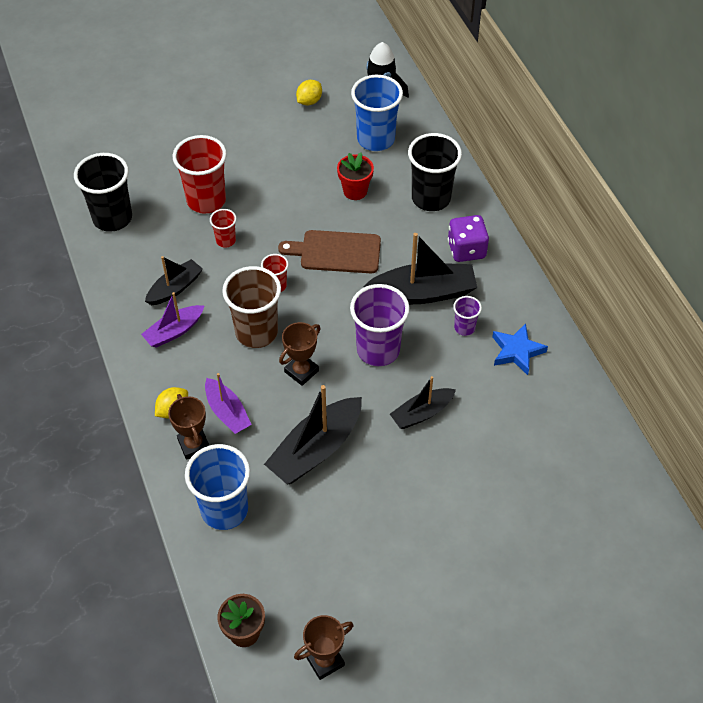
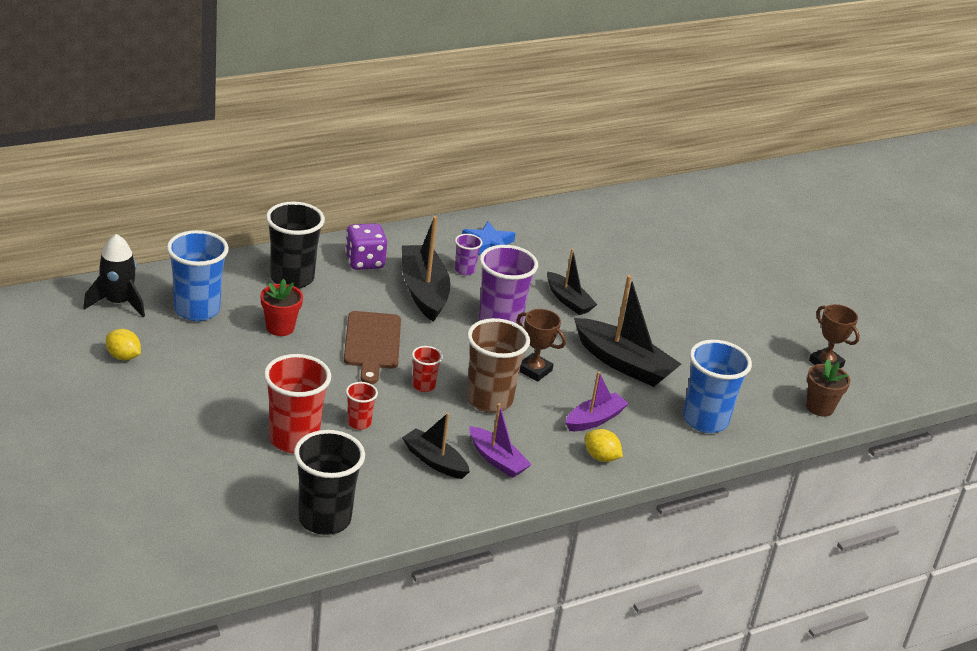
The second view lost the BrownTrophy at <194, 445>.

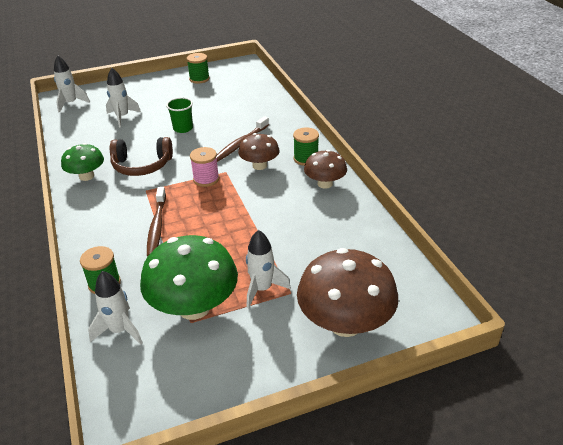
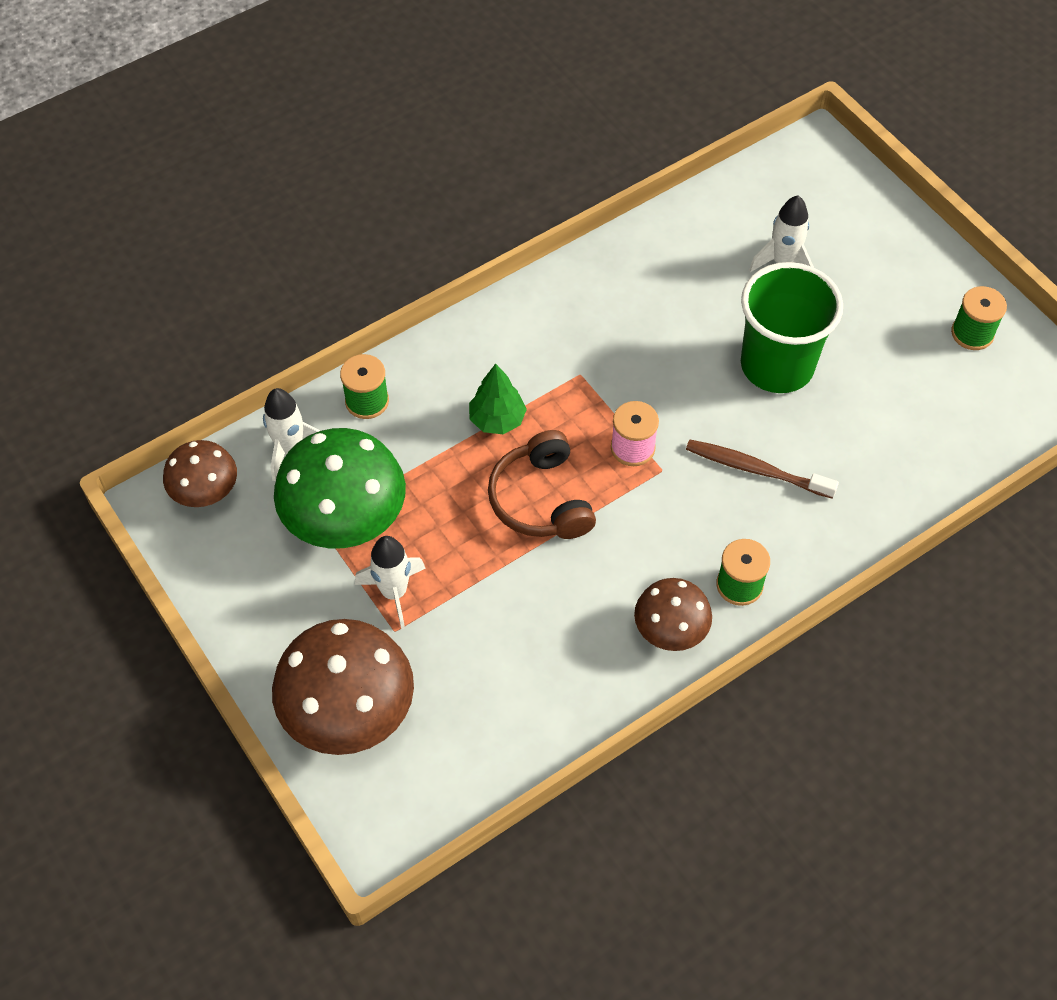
The second view lost the WhiteRocket at <71, 103>. The second view lost the GreenMushroom at <86, 176>. The BrownHeadphones ended up elsewhere, having gone from <142, 165> to <541, 499>. Where the BrownToothbrush stood at <157, 226>, the GreenTree came to stand at <497, 420>. The size of the GreenCup at <183, 128> changed by a factor of 1.99. The BrownMushroom ended up elsewhere, having gone from <259, 165> to <205, 491>.

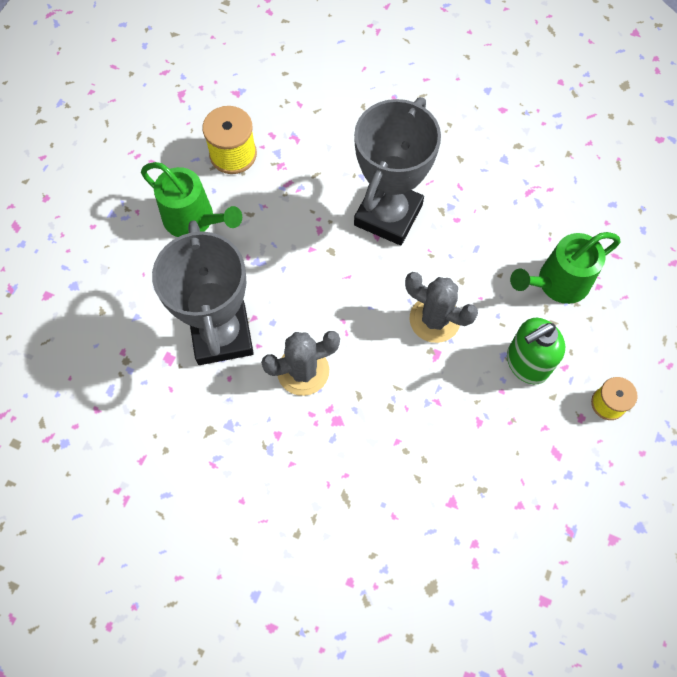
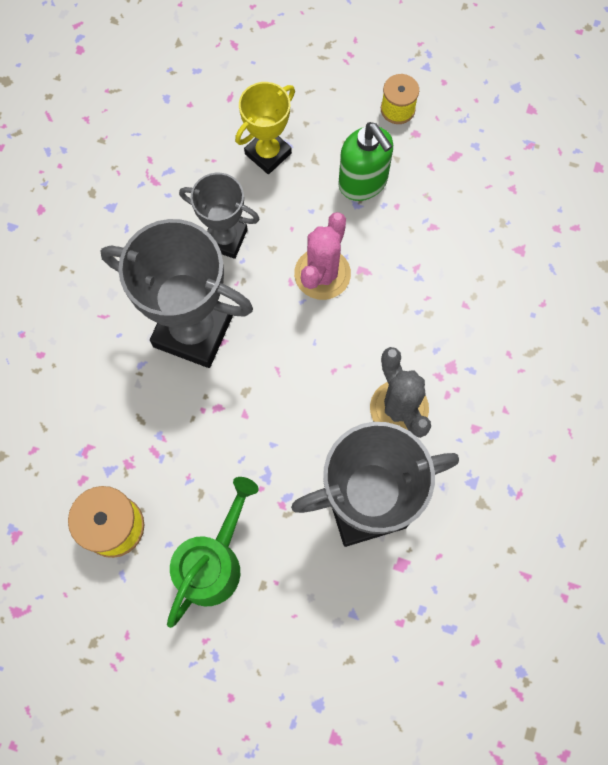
What was the GreyCactus at <434, 319> turned into the PinkCactus at <322, 274>. Where the GreenWateringCan stood at <557, 283>, the YellowTrophy came to stand at <268, 153>. The second view gained the GreyTrophy at <225, 238>.

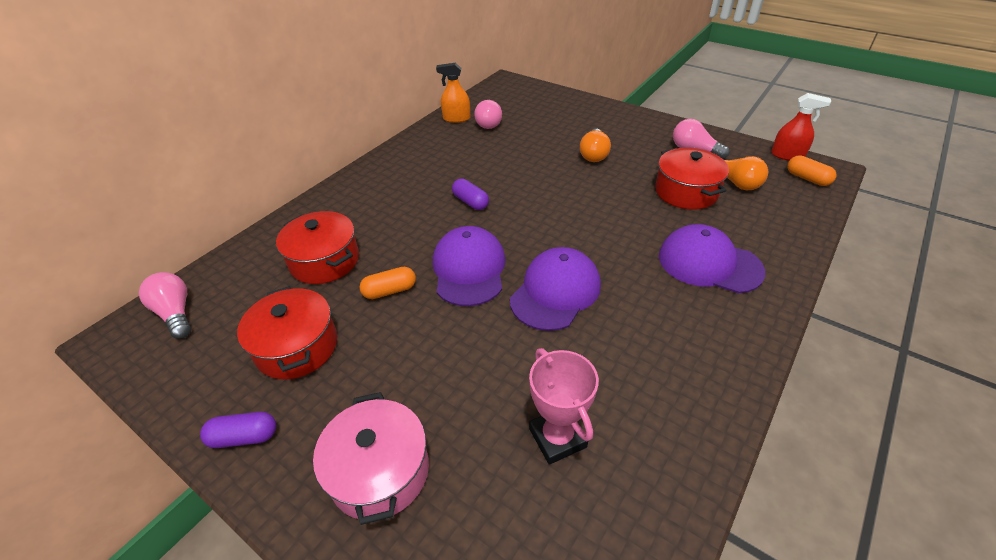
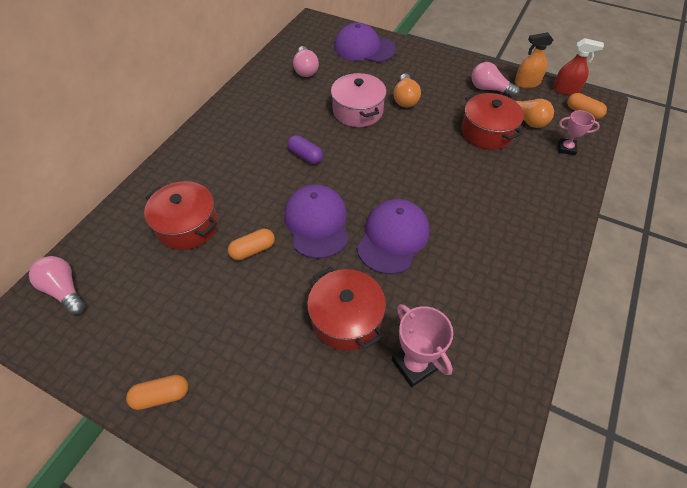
What was the PurpleCapsule at <244, 437> turned into the OrangeCapsule at <161, 395>. The RedPot ended up elsewhere, having gone from <297, 347> to <346, 318>. The PinkPot ended up elsewhere, having gone from <380, 471> to <358, 111>. The OrangeSprayBottle ended up elsewhere, having gone from <456, 118> to <527, 83>. The PurpleCap ended up elsewhere, having gone from <709, 263> to <364, 48>. The second view gained the PinkTrophy at <566, 148>.

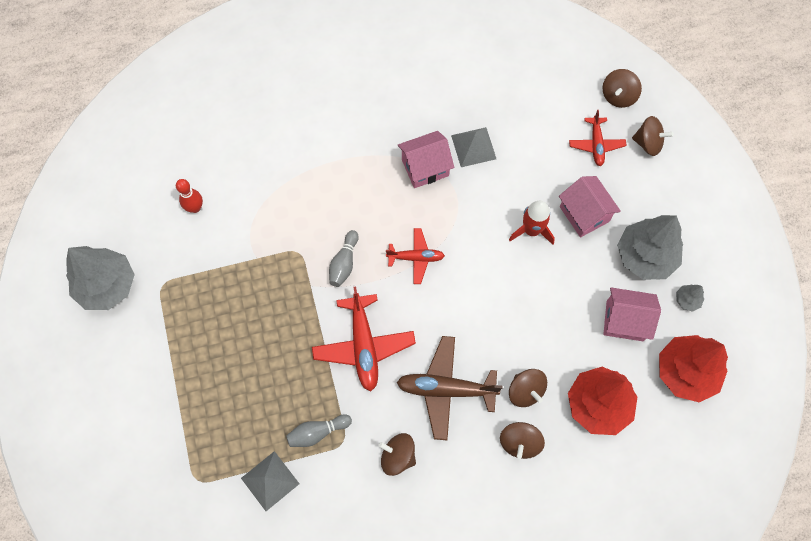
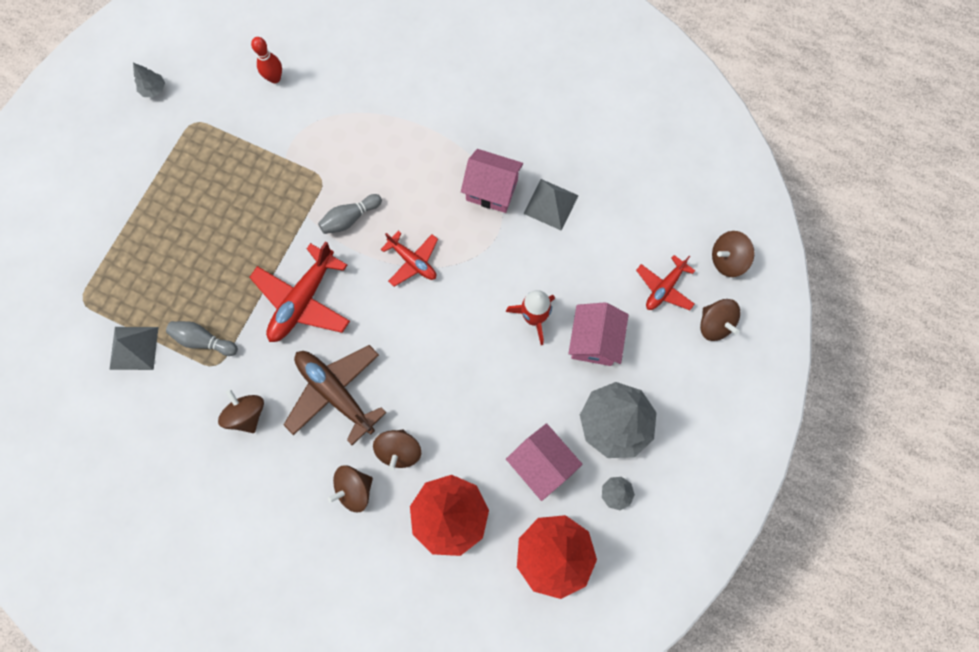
The size of the GreyTree at <107, 285> changed by a factor of 0.43.

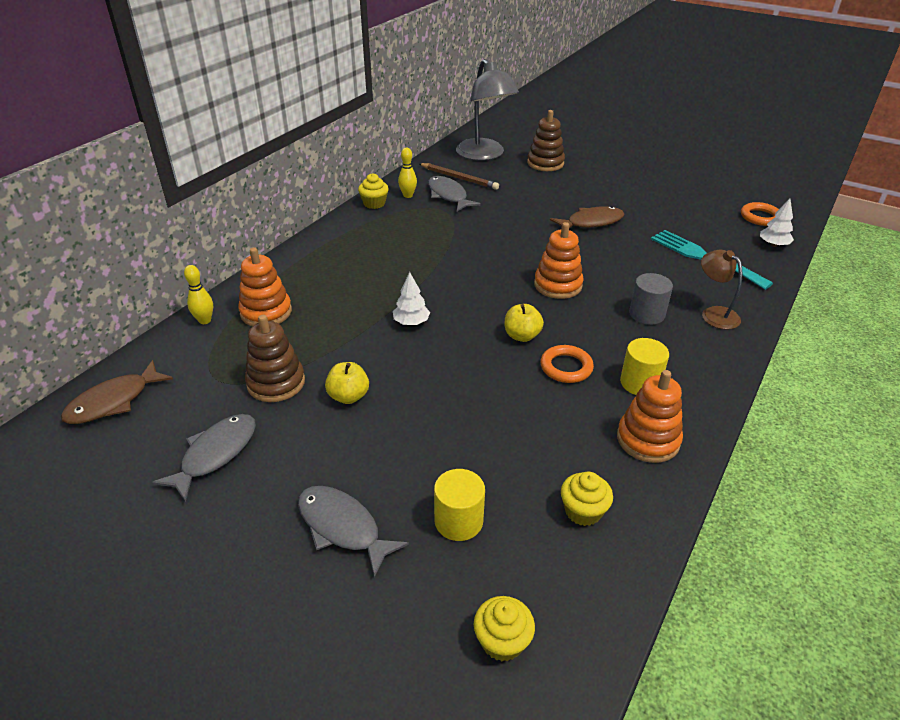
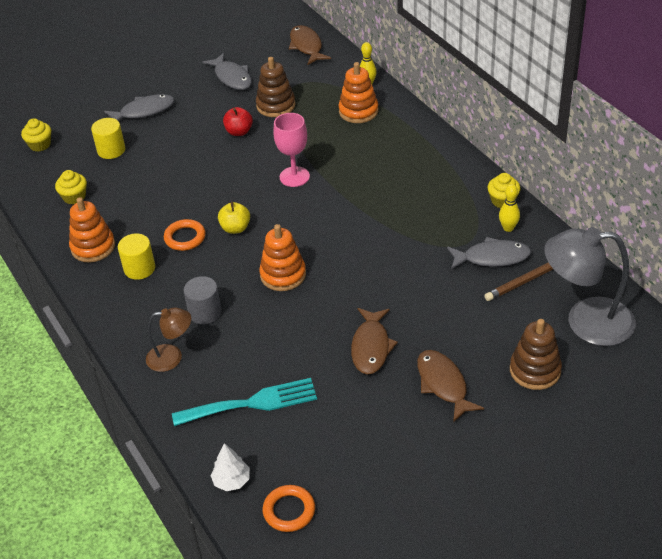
What was the YellowApple at <348, 396> turned into the RedApple at <239, 132>. Where the WhiteTree stood at <411, 322>, the PinkGoblet came to stand at <294, 177>. The second view gained the BrownFish at <443, 384>.

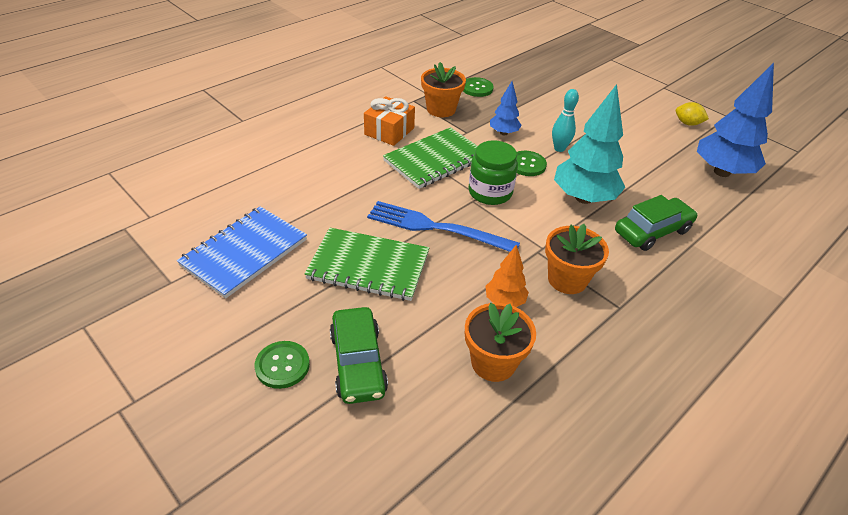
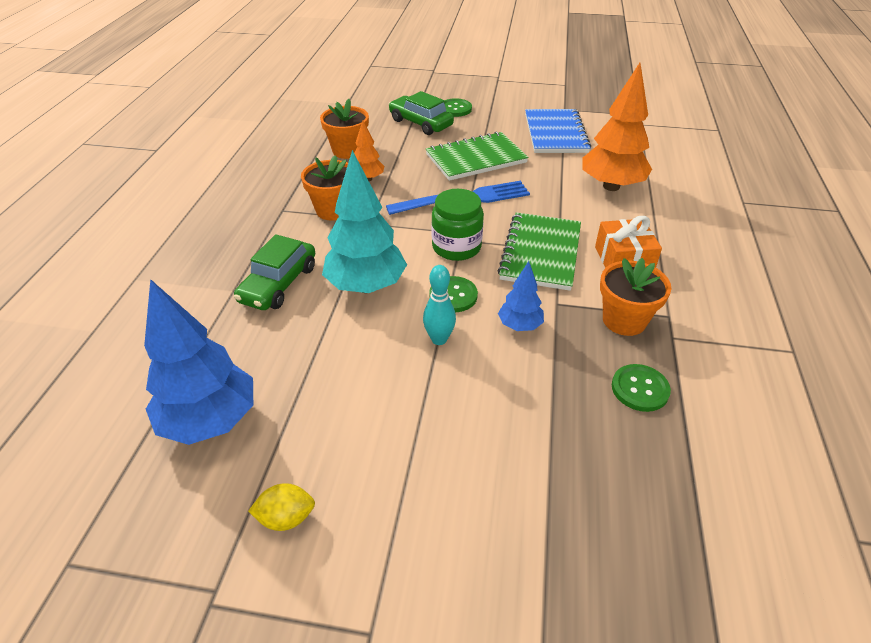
The second view gained the OrangeTree at <611, 186>.

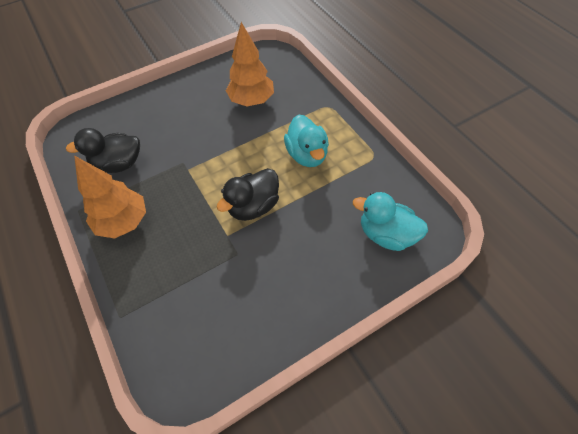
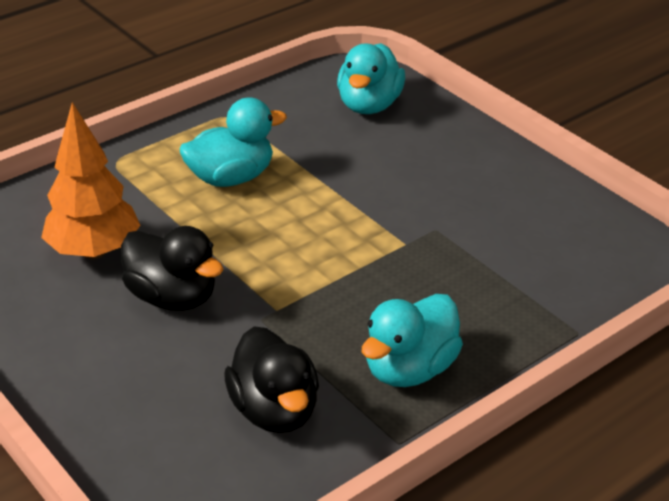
Where the OrangeTree stood at <123, 222>, the TurquoiseDuck came to stand at <410, 369>. The BlackDuck ended up elsewhere, having gone from <253, 206> to <173, 297>.

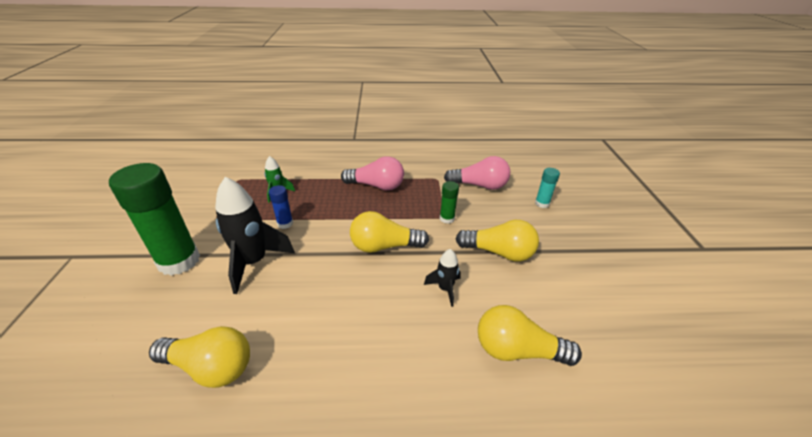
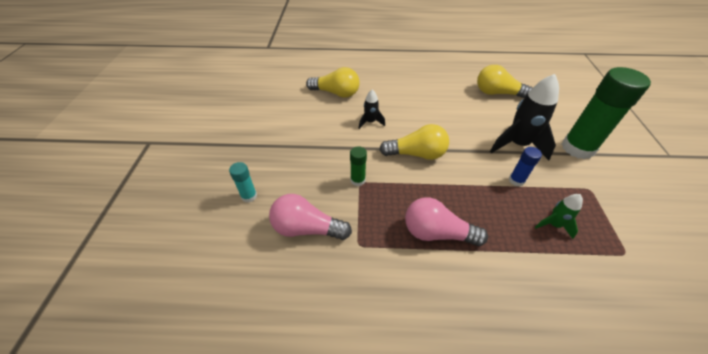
The second view lost the YellowLightBulb at <499, 252>.

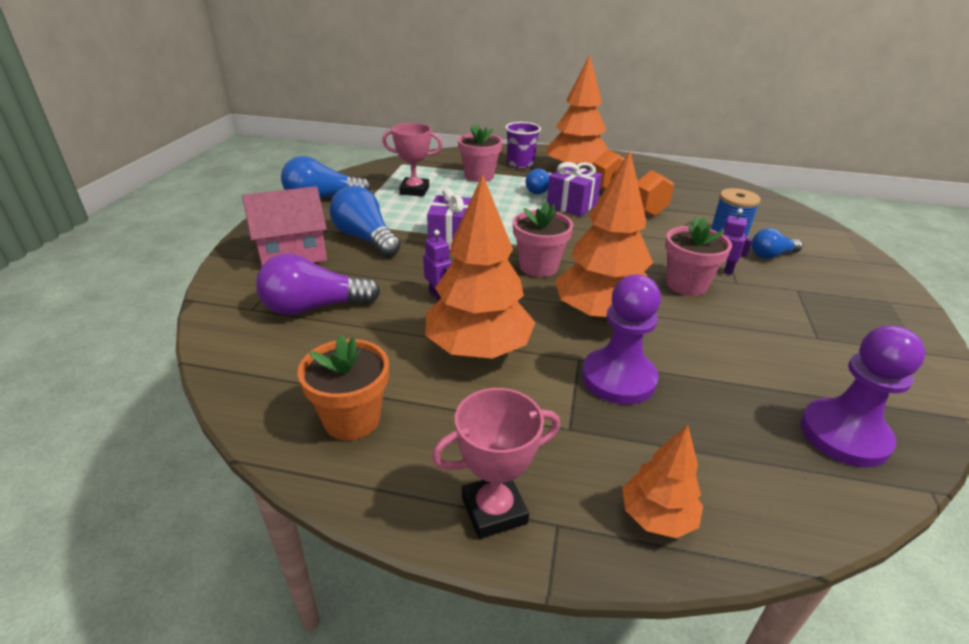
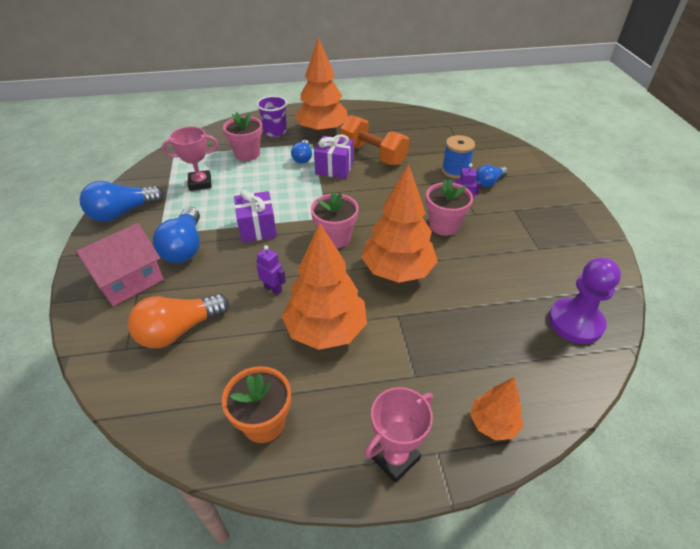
What was the PurpleLightBulb at <314, 307> turned into the OrangeLightBulb at <179, 330>. The BlueLightBulb at <365, 239> ended up facing another way, 120 degrees counterclockwise from before. The second view lost the PurplePawn at <618, 378>.

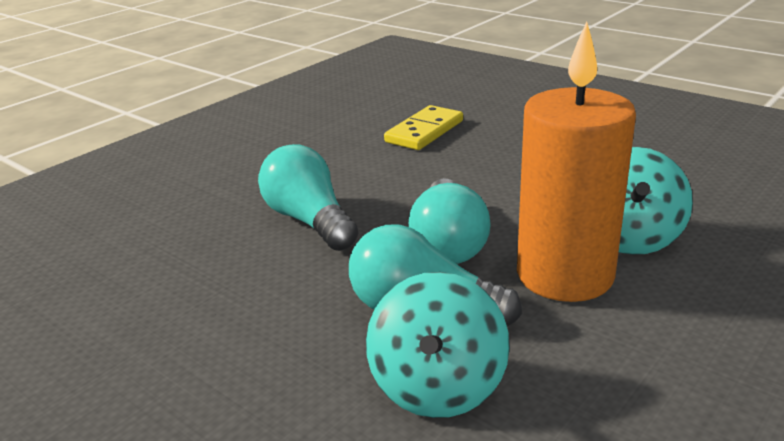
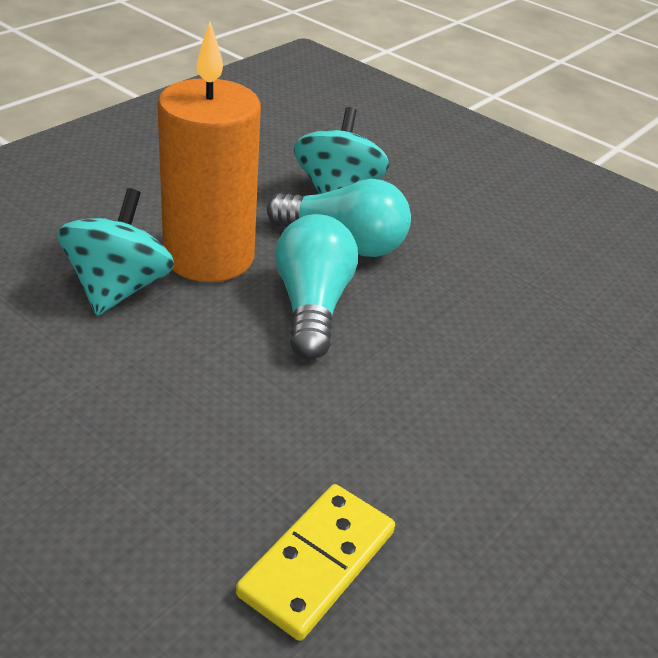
The second view lost the TurquoiseLightBulb at <309, 221>.

